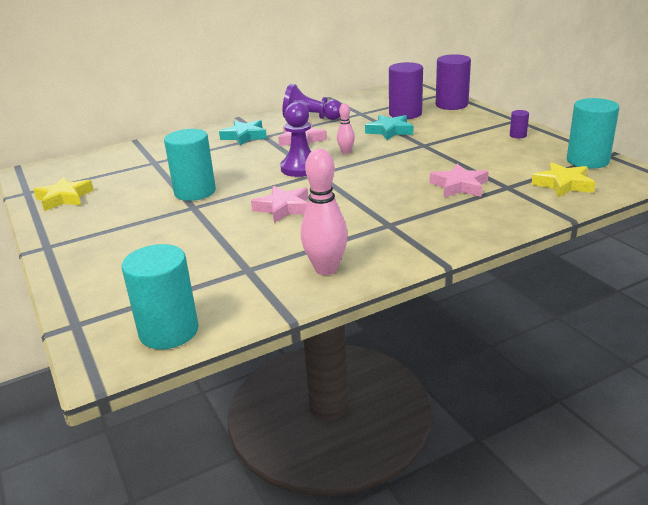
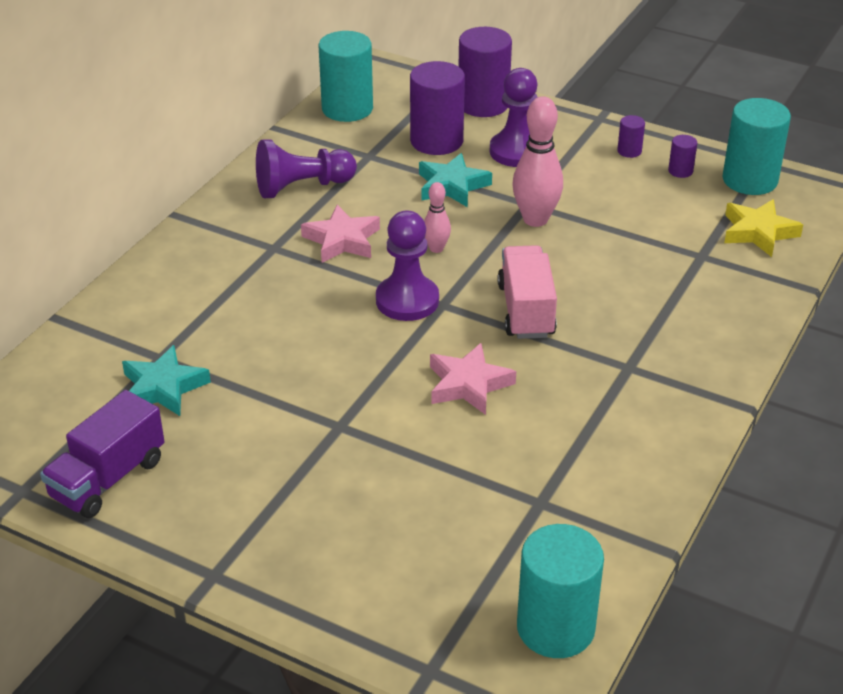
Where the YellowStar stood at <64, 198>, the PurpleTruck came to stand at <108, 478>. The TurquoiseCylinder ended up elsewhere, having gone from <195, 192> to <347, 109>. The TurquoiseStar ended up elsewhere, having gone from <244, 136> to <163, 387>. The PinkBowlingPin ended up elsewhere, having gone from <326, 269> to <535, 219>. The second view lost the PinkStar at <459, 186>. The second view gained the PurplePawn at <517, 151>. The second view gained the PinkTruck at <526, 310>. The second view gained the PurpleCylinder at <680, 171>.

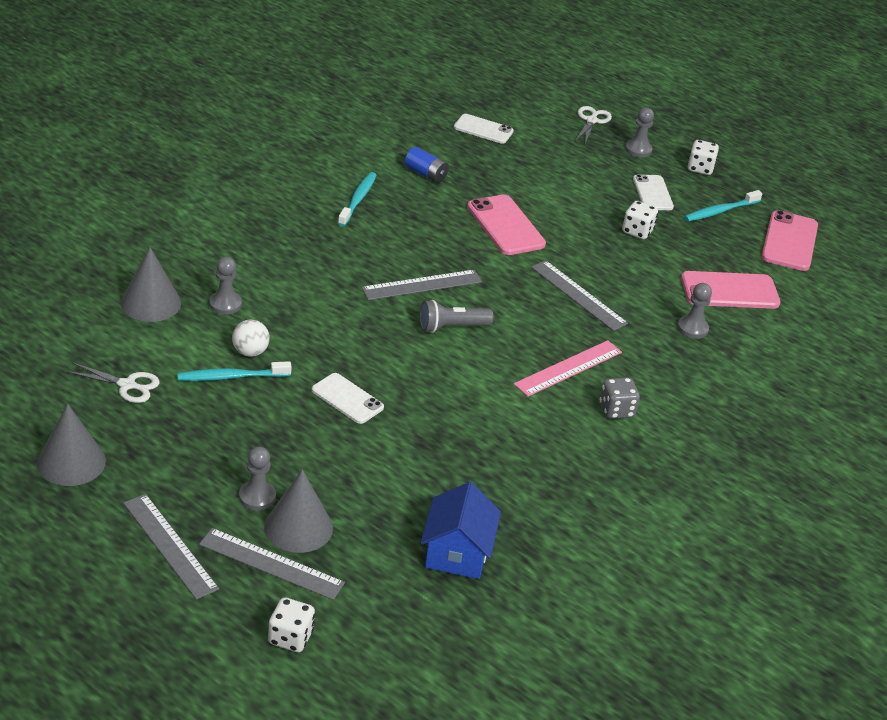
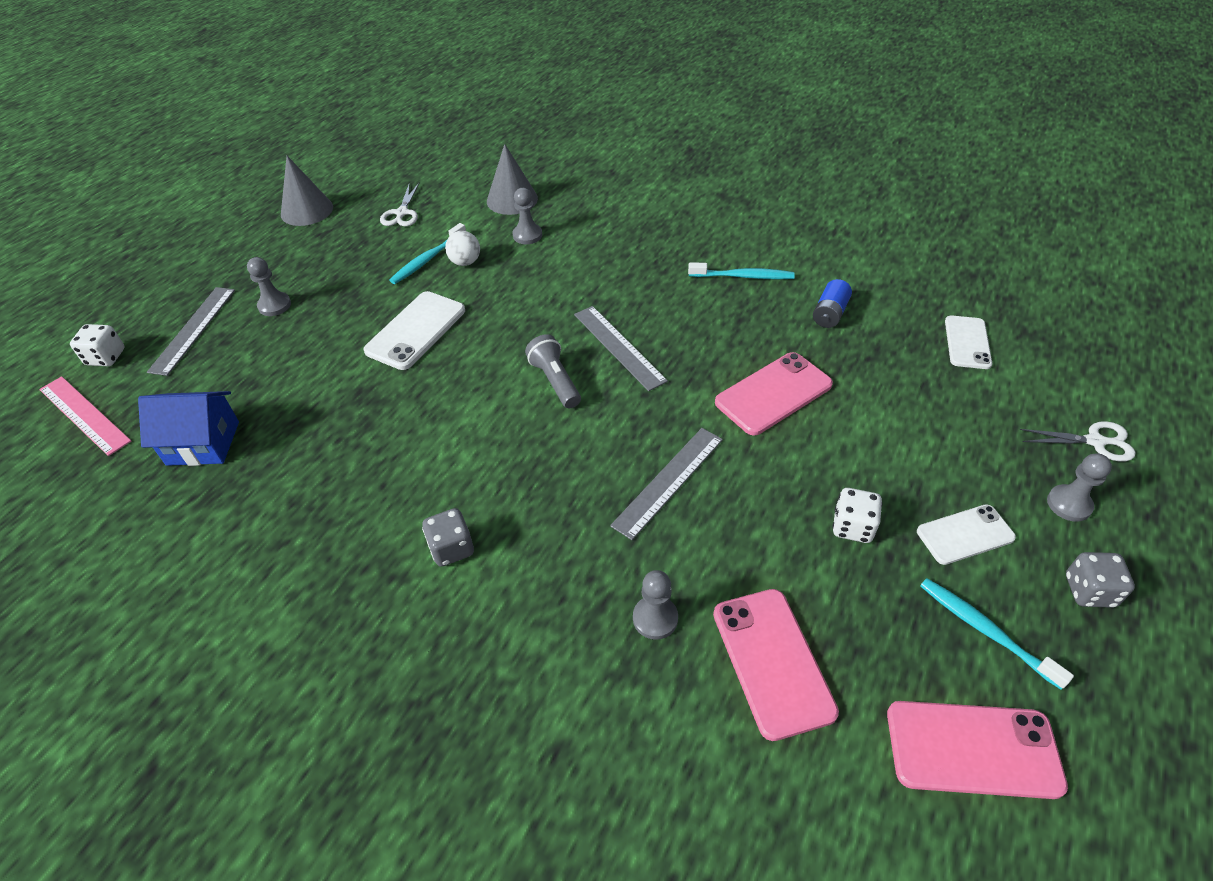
The second view lost the GreyRuler at <169, 545>. The TurquoiseToothbrush at <231, 377> ended up facing another way, 120 degrees counterclockwise from before. The second view lost the GreyCone at <298, 527>. The size of the WhitePhone at <347, 399> changed by a factor of 1.51. The PinkRuler ended up elsewhere, having gone from <568, 368> to <84, 415>. What was the WhiteDice at <700, 168> turned into the GreyDice at <1089, 591>.

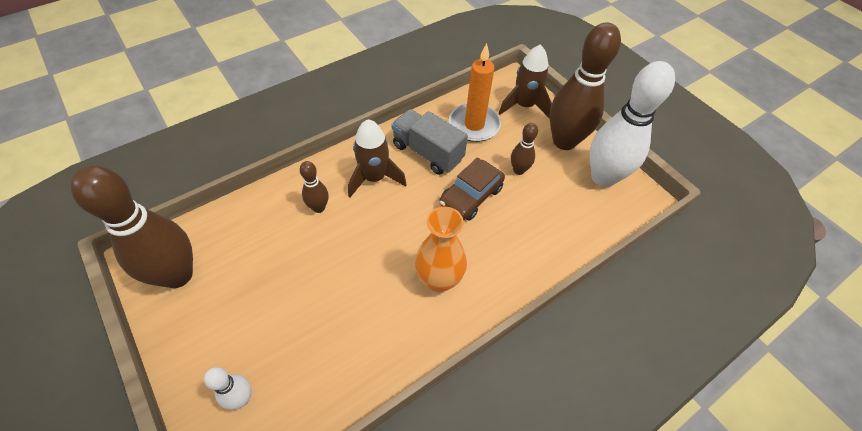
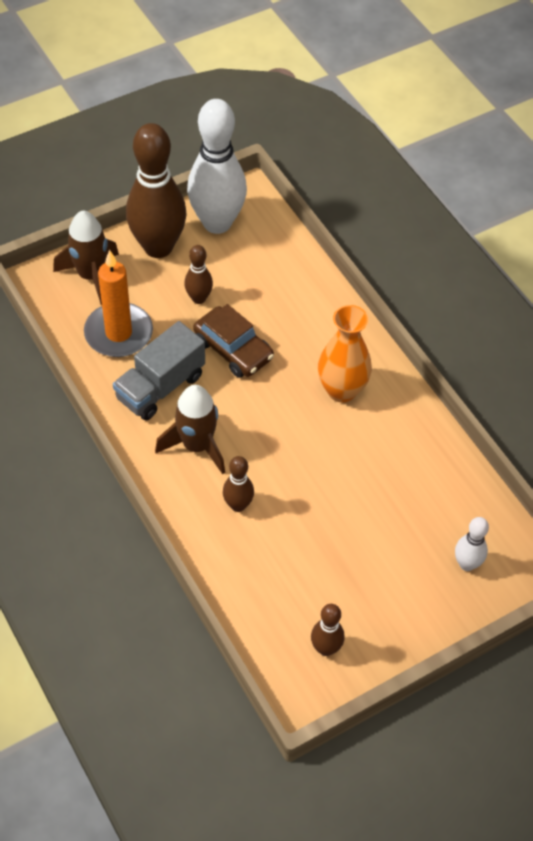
The size of the BrownBowlingPin at <177, 275> changed by a factor of 0.47.

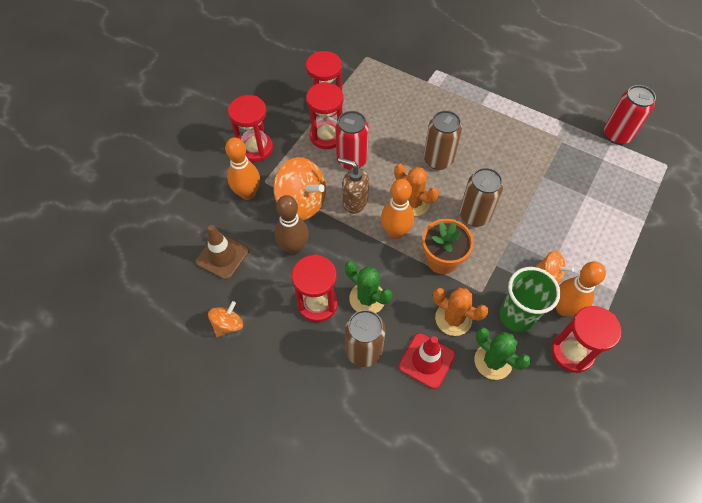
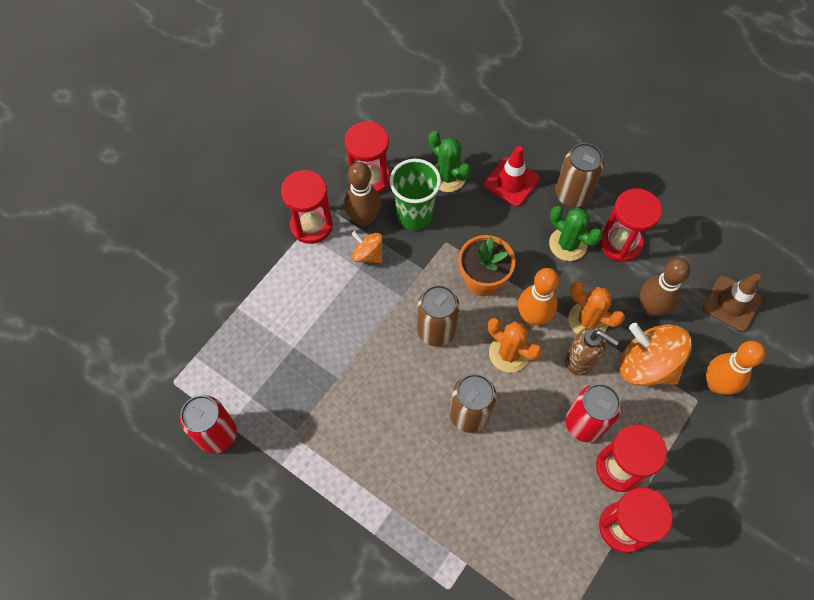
The second view lost the OrangeSpinningTop at <228, 325>. The RedHourglass ended up elsewhere, having gone from <255, 148> to <311, 225>. The OrangeCactus ended up elsewhere, having gone from <453, 319> to <588, 320>. What was the OrangeBowlingPin at <564, 308> turned into the BrownBowlingPin at <363, 218>.

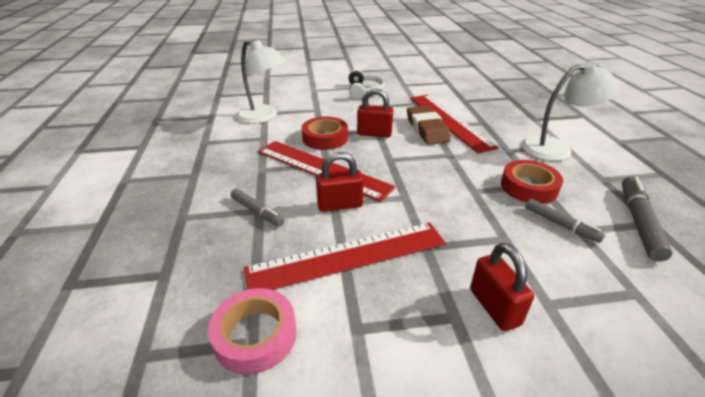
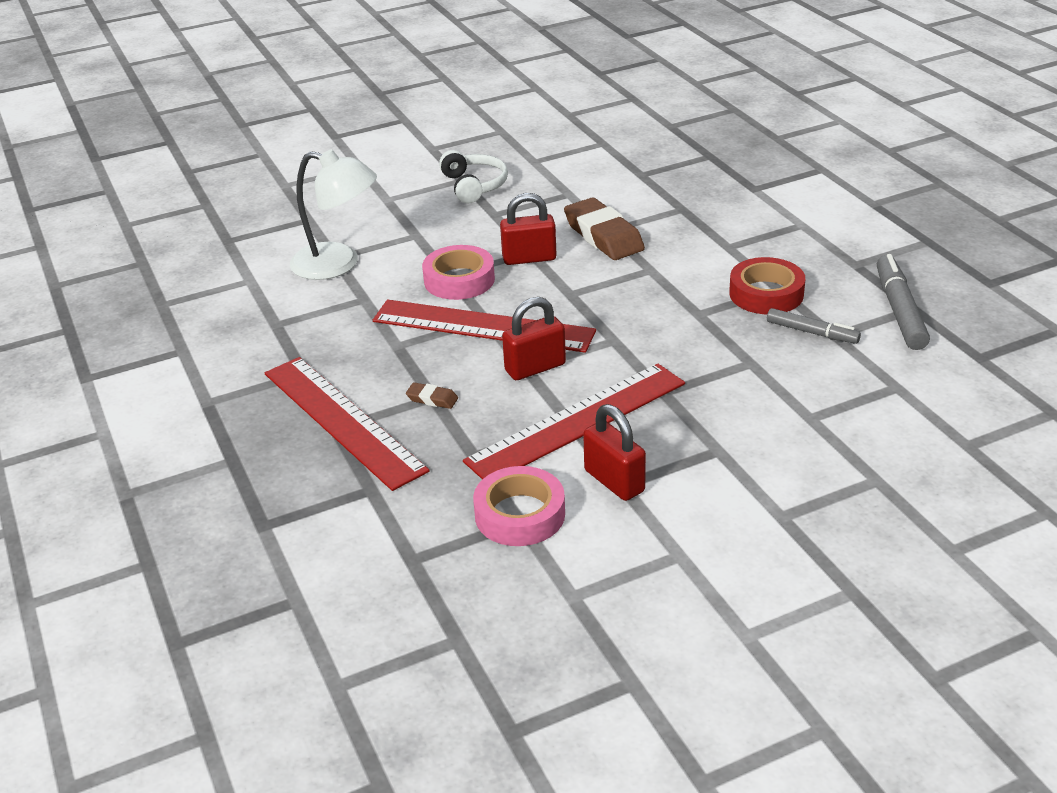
Where the GreyMarker stood at <257, 211>, the BrownEraser came to stand at <432, 399>. What was the RedTape at <325, 138> turned into the PinkTape at <459, 280>. The RedRuler ended up elsewhere, having gone from <449, 121> to <343, 420>. The RedPadlock ended up elsewhere, having gone from <494, 307> to <614, 481>. The second view lost the WhiteLamp at <555, 148>.

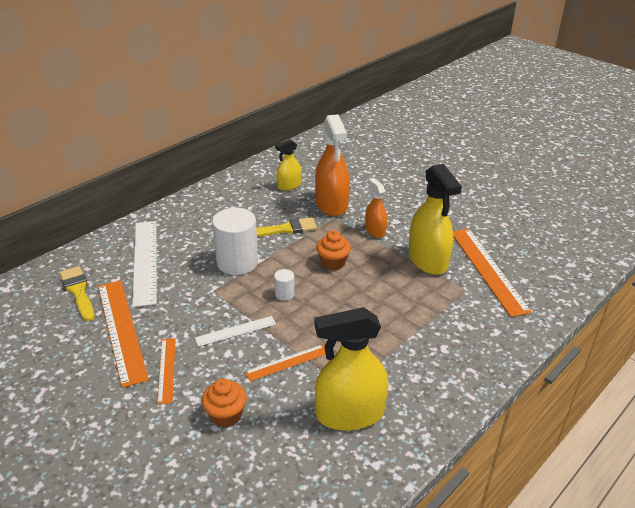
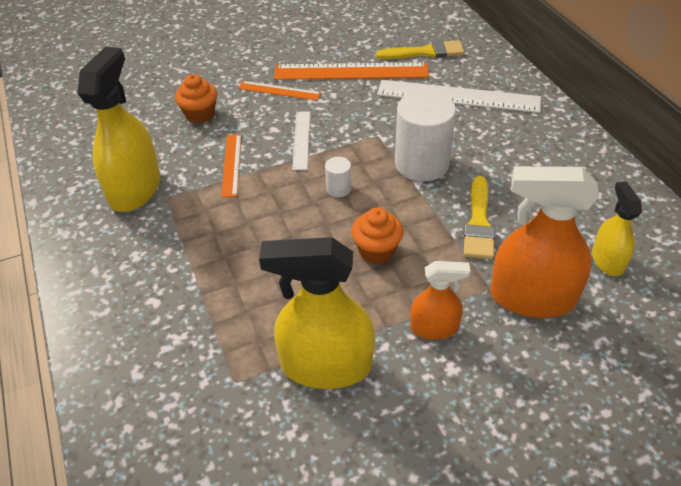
The second view lost the OrangeRuler at <487, 270>.

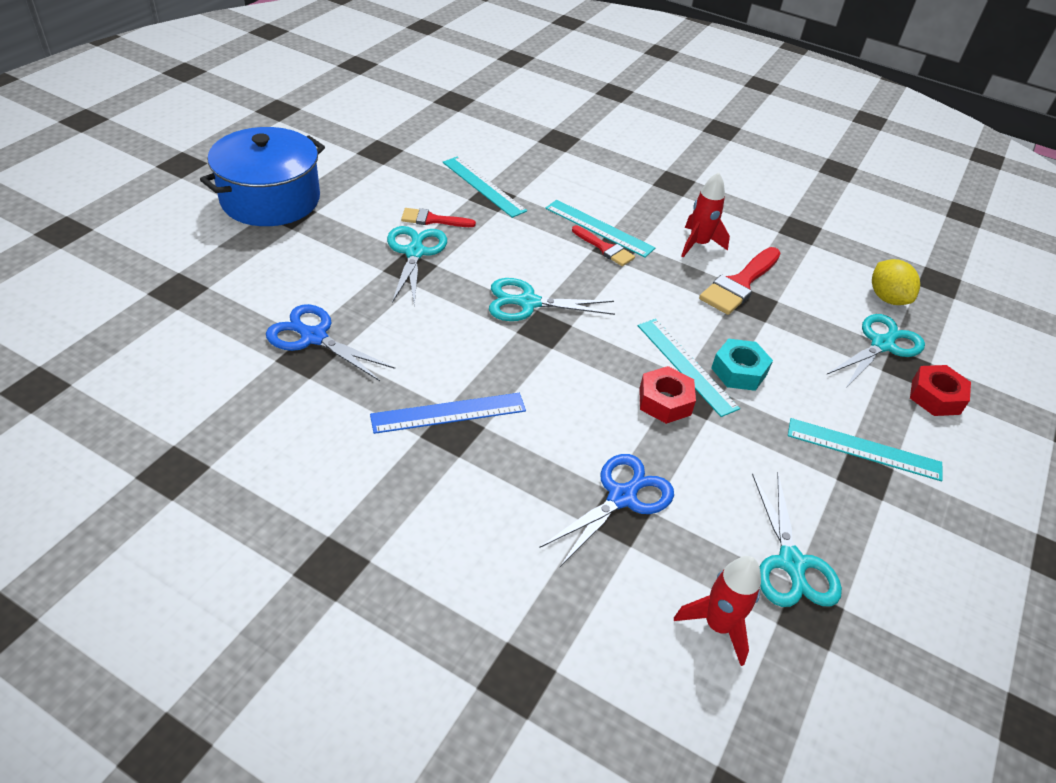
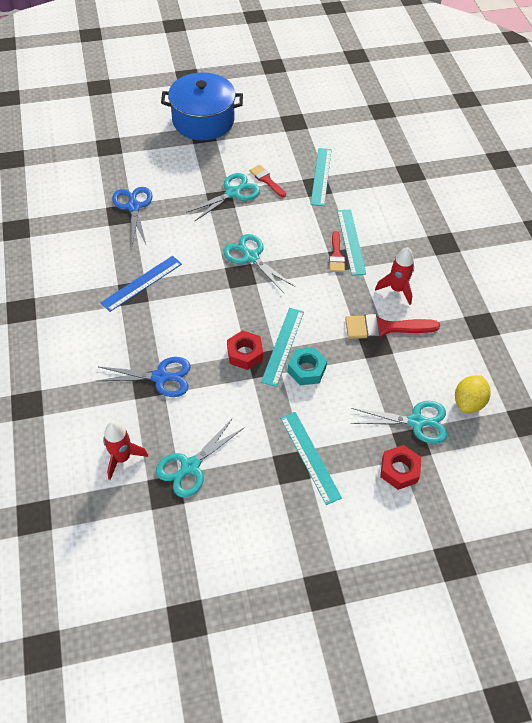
The BlueRuler at <448, 413> ended up facing another way, 75 degrees counterclockwise from before.

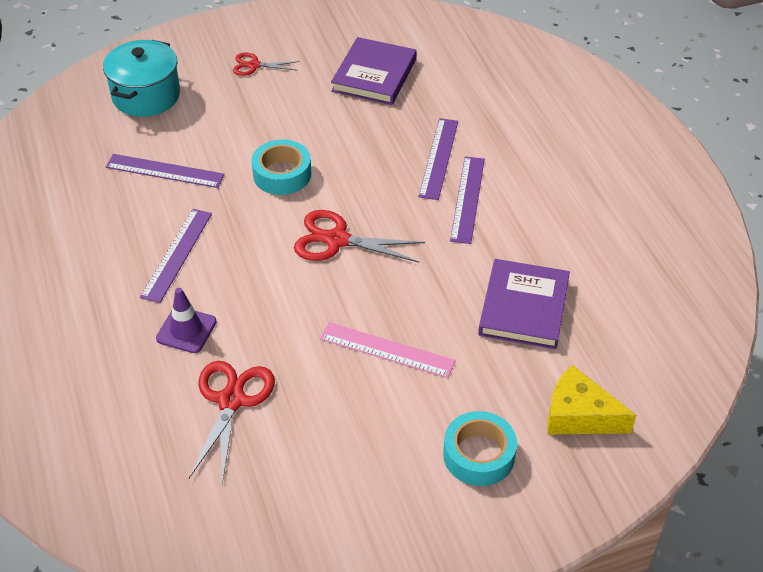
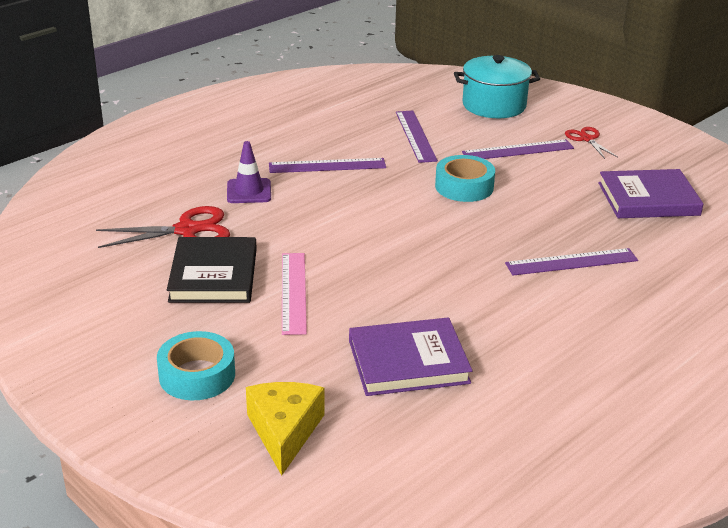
The second view lost the RedScissors at <337, 240>. The PurpleRuler ended up elsewhere, having gone from <467, 199> to <518, 150>. The second view gained the BlackBook at <213, 275>.

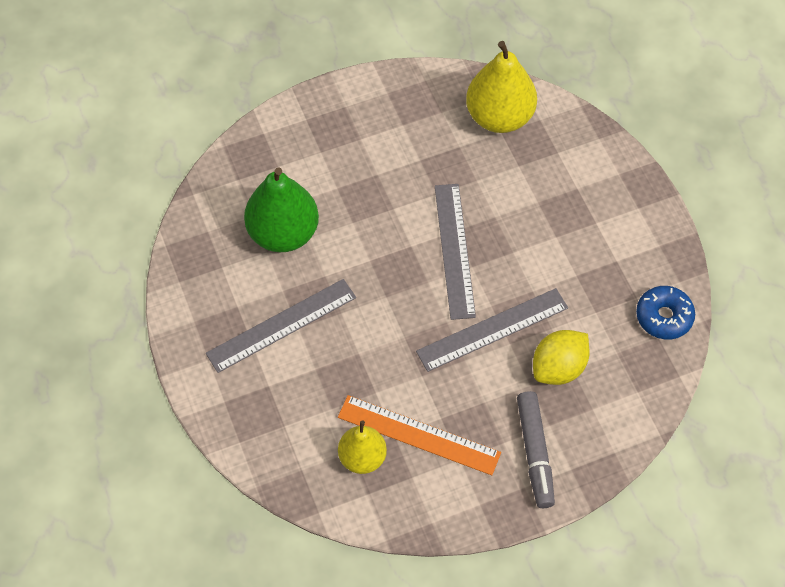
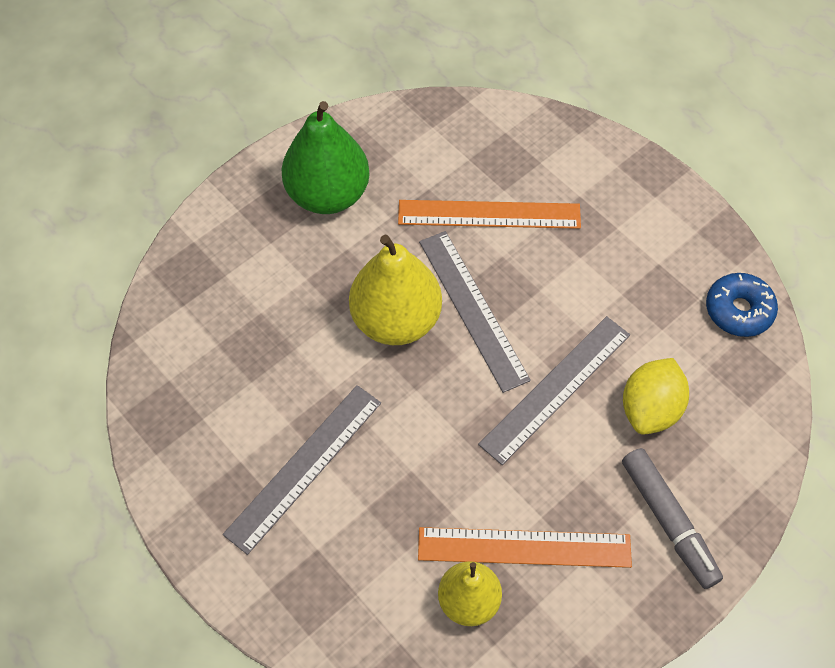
The GreenPear ended up elsewhere, having gone from <283, 233> to <328, 194>. The YellowPear ended up elsewhere, having gone from <499, 117> to <396, 320>. The second view gained the OrangeRuler at <489, 214>.

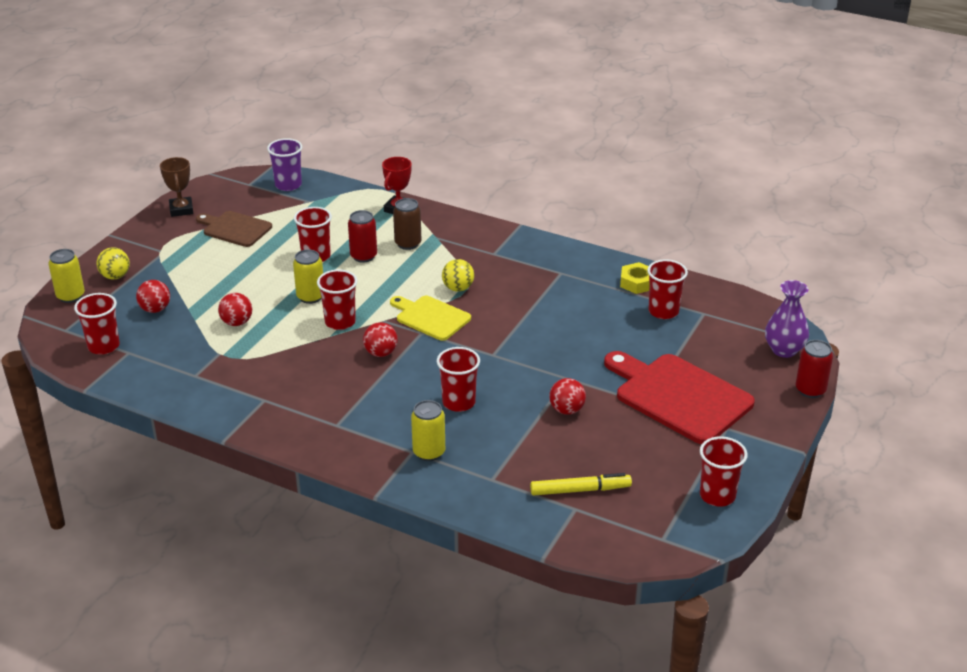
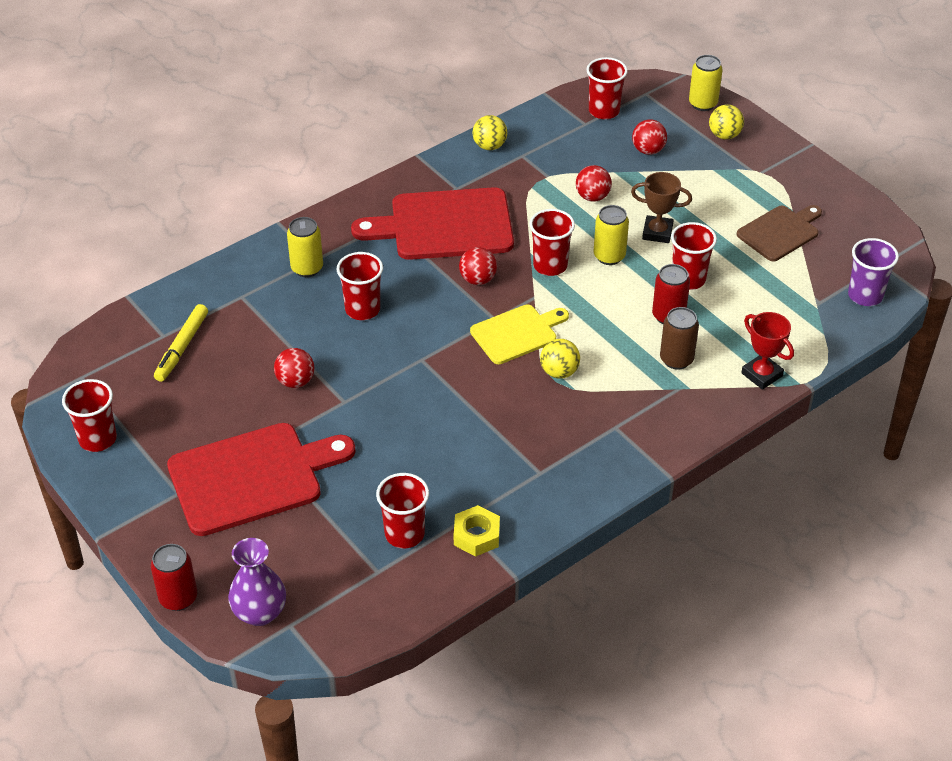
The BrownTrophy ended up elsewhere, having gone from <181, 210> to <657, 232>. The second view gained the RedCuttingBoard at <444, 225>. The second view gained the YellowBall at <489, 146>.

